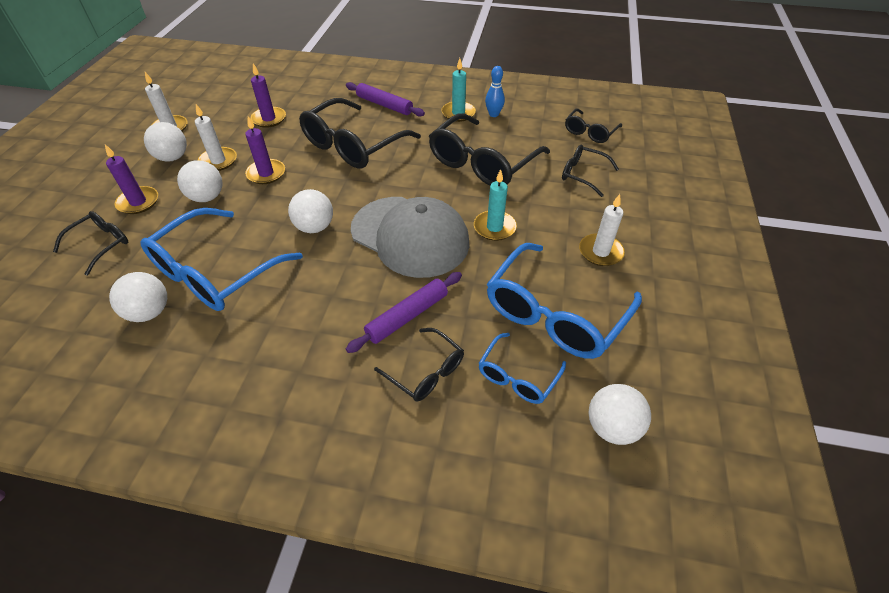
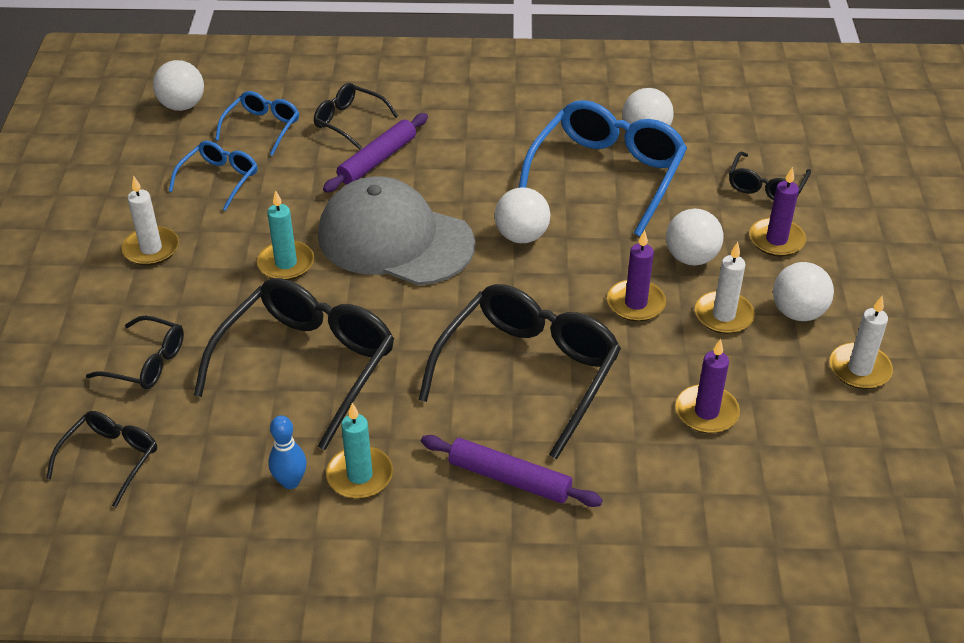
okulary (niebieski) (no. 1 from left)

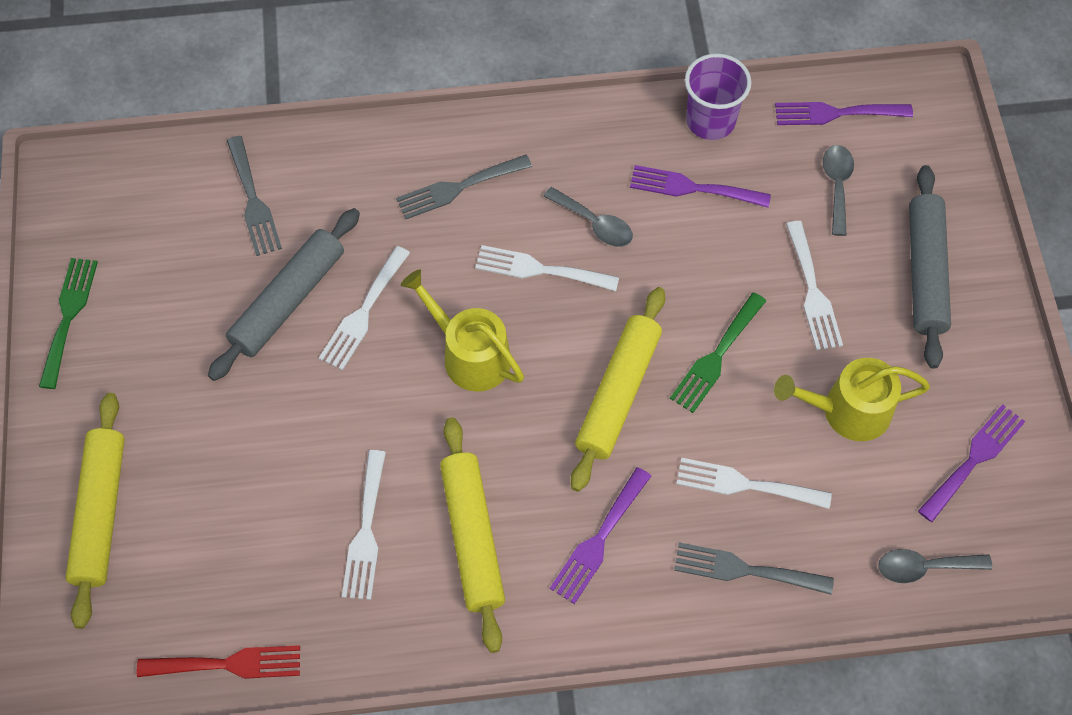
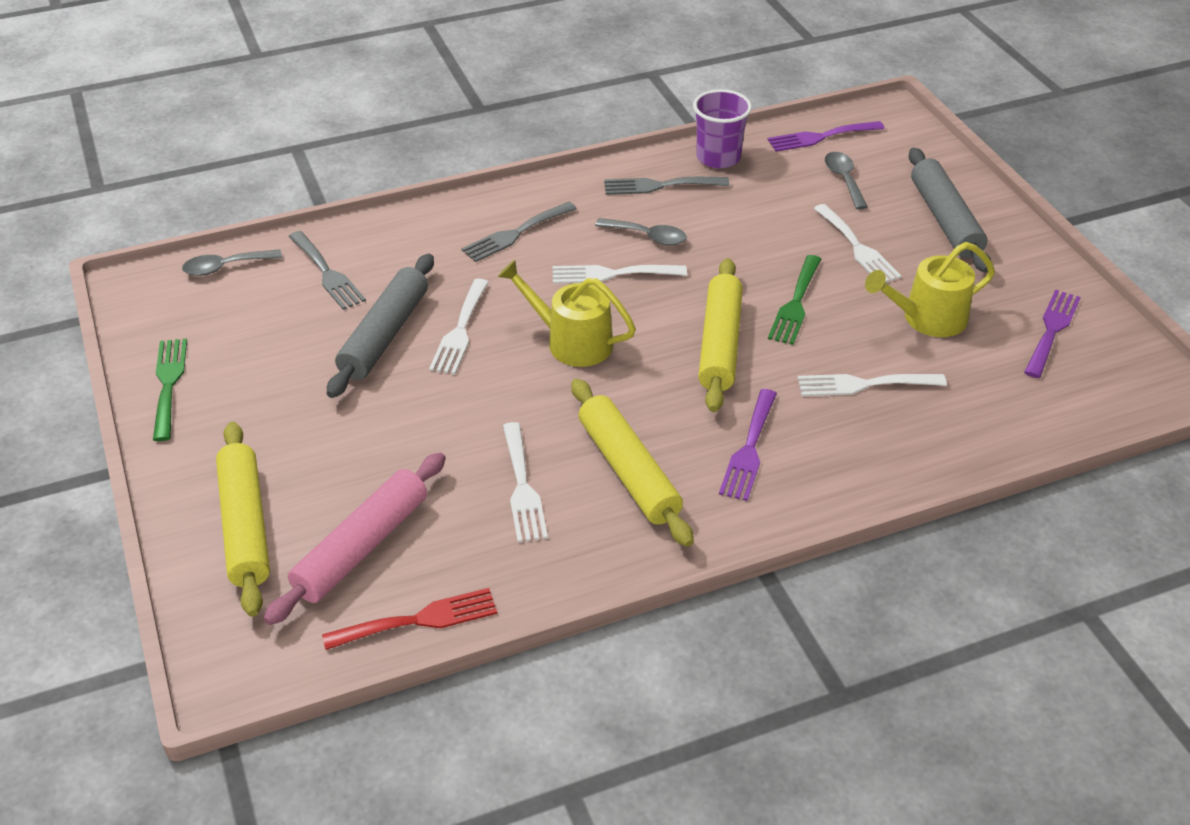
widelec (fioletowy) (no. 2 from left in the first image)
widelec (szary) (no. 3 from left)
łyżka (szary) (no. 1 from left)
wałek do ciasta (różowy)

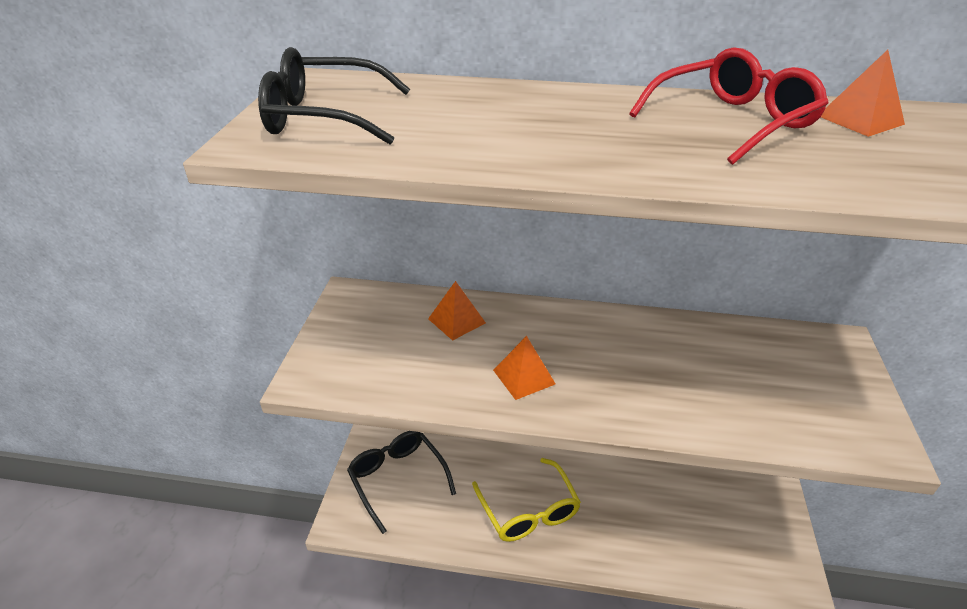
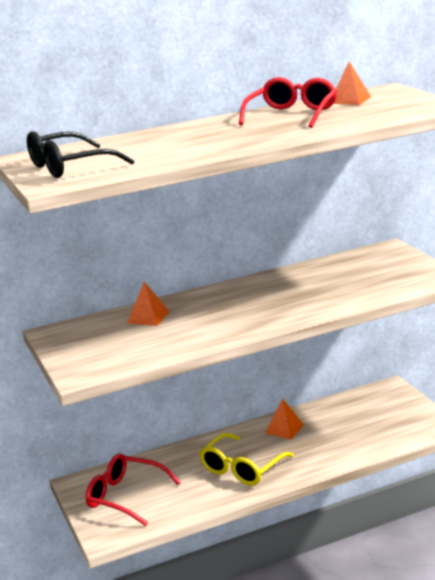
piramida (pomarańczowy) (no. 2 from left)
okulary (czerwony) (no. 1 from left)
okulary (żółty)

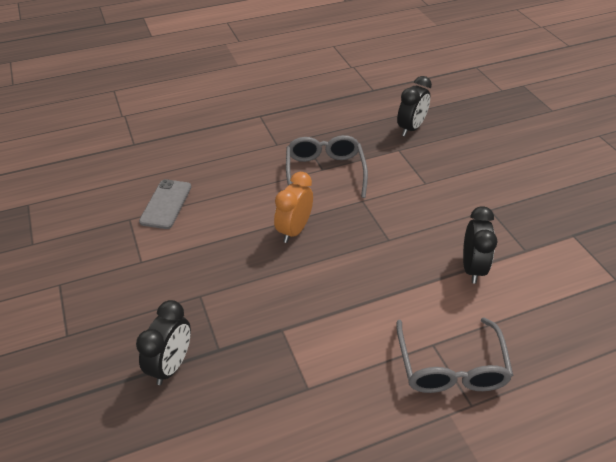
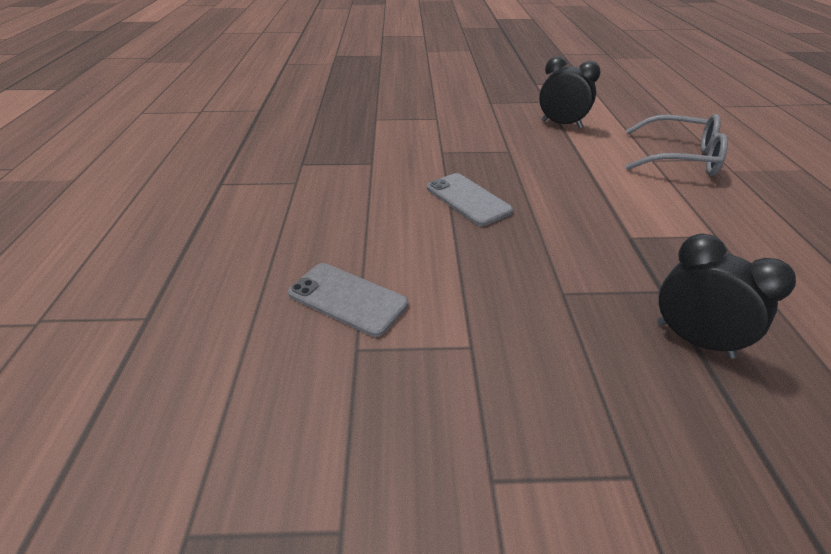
budzik (czarny) (no. 2 from left in the first image)
okulary (szary) (no. 1 from left in the first image)
telefon (szary) (no. 2 from left)

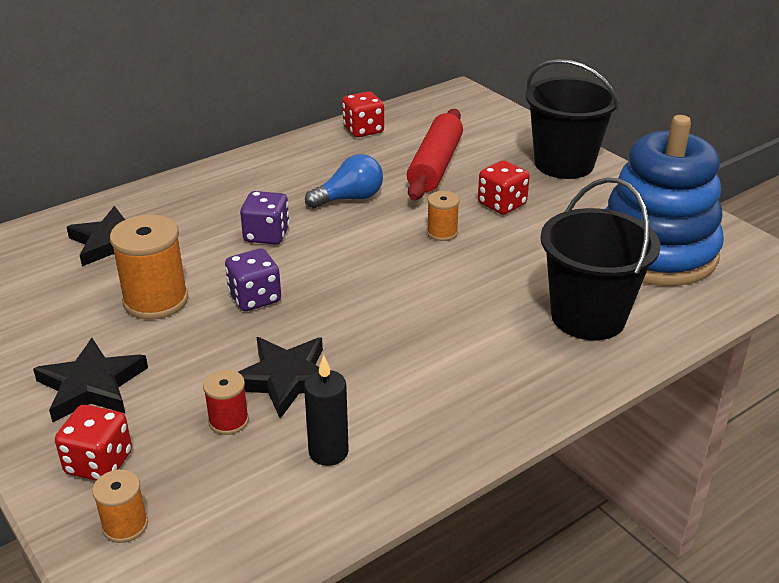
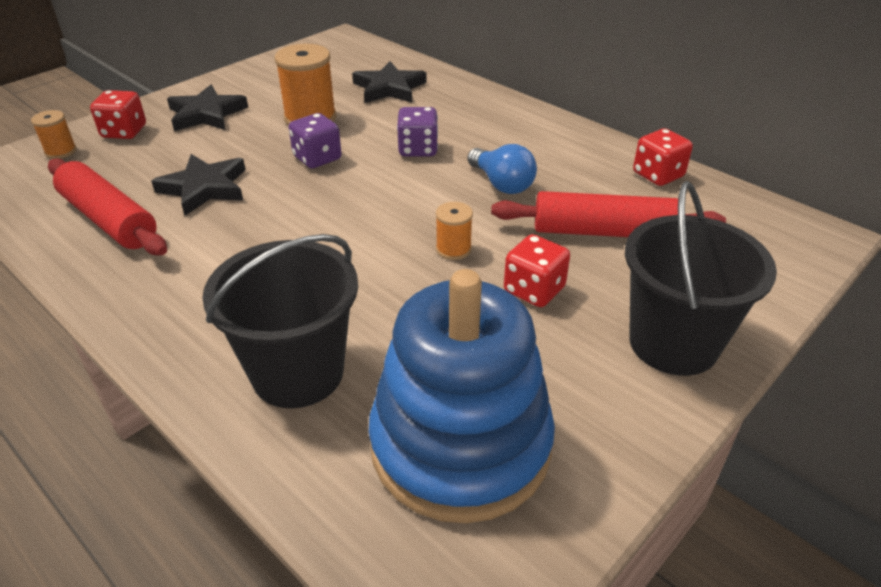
wałek do ciasta (czerwony) (no. 1 from left)
szpulka (czerwony)

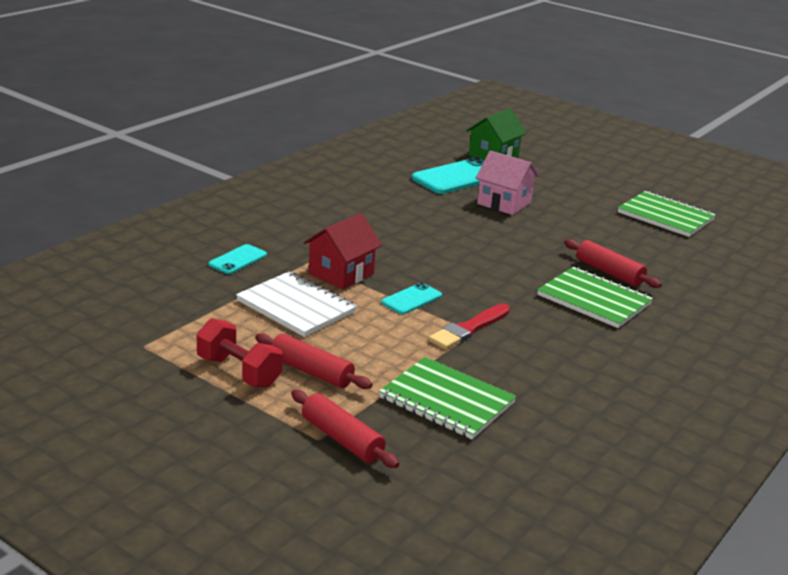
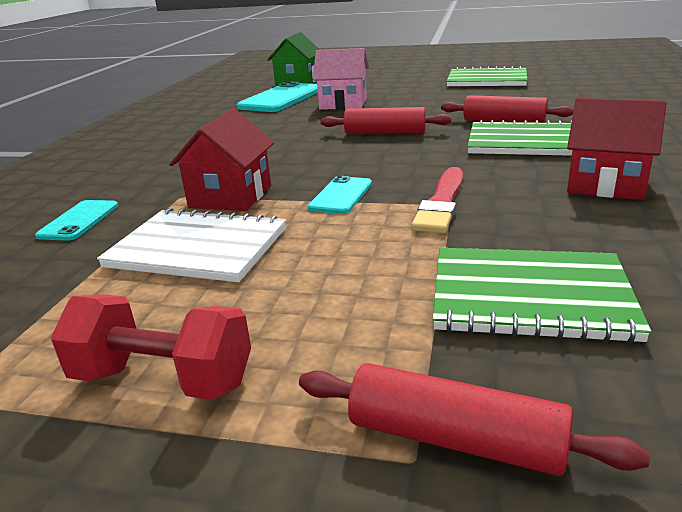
wałek do ciasta (czerwony) (no. 1 from left)
domek (czerwony) (no. 2 from left)

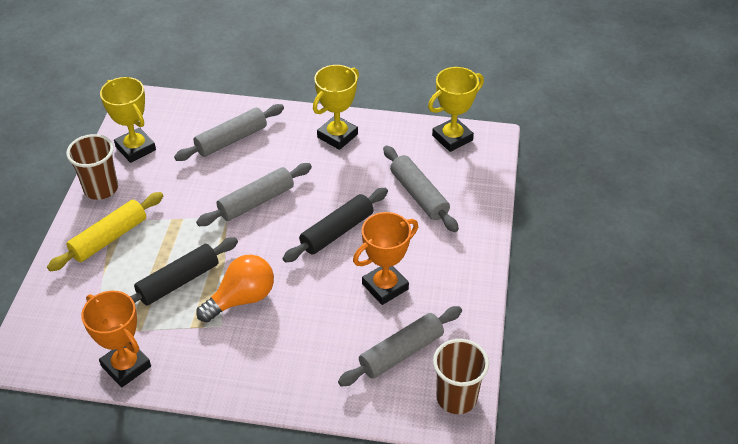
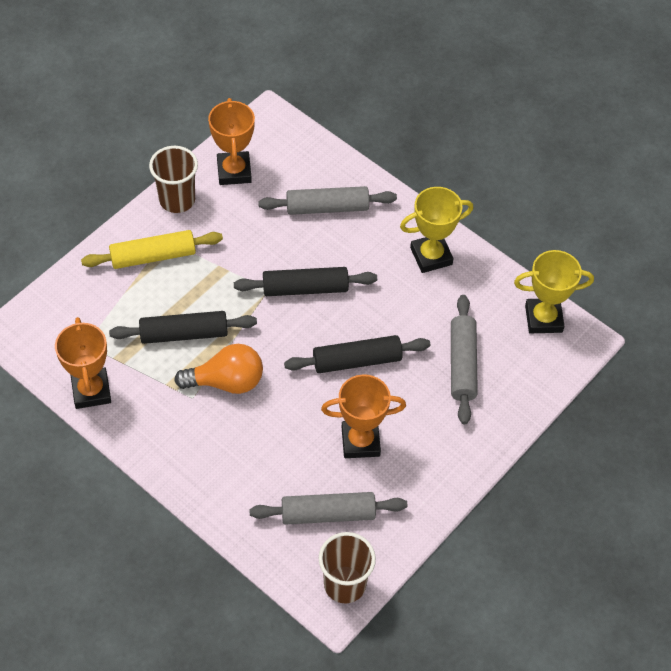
puchar (pomarańczowy) (no. 2 from left)
wałek do ciasta (czarny) (no. 2 from left)

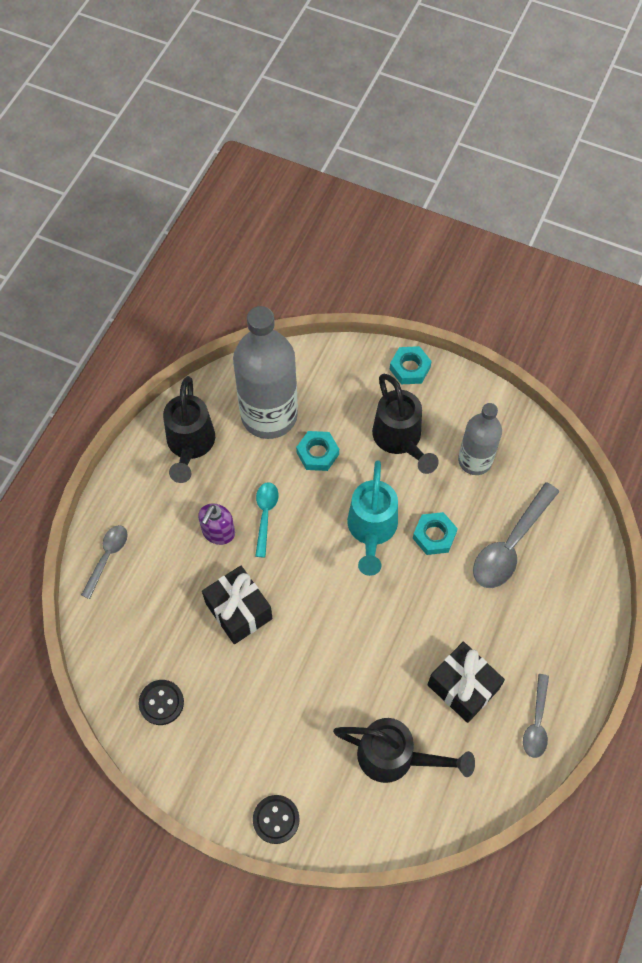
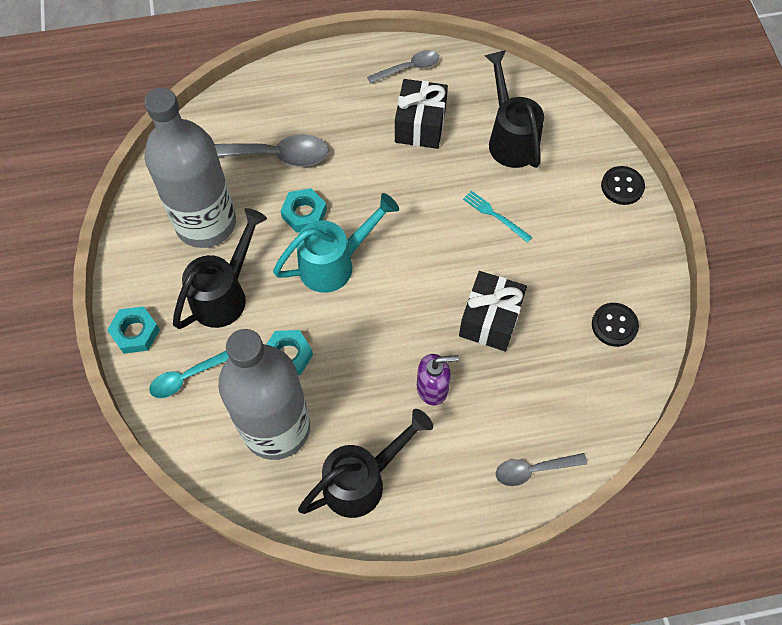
butelka (szary) (no. 1 from left)
łyżka (turkusowy)
widelec (turkusowy)

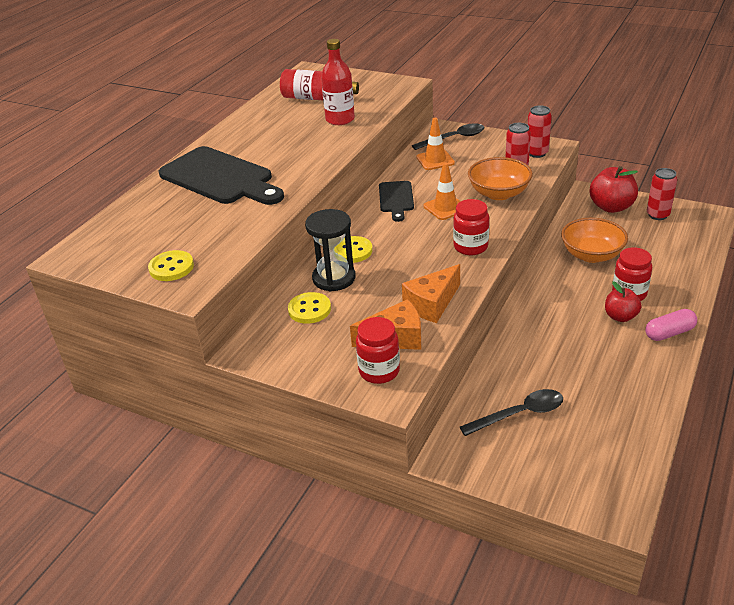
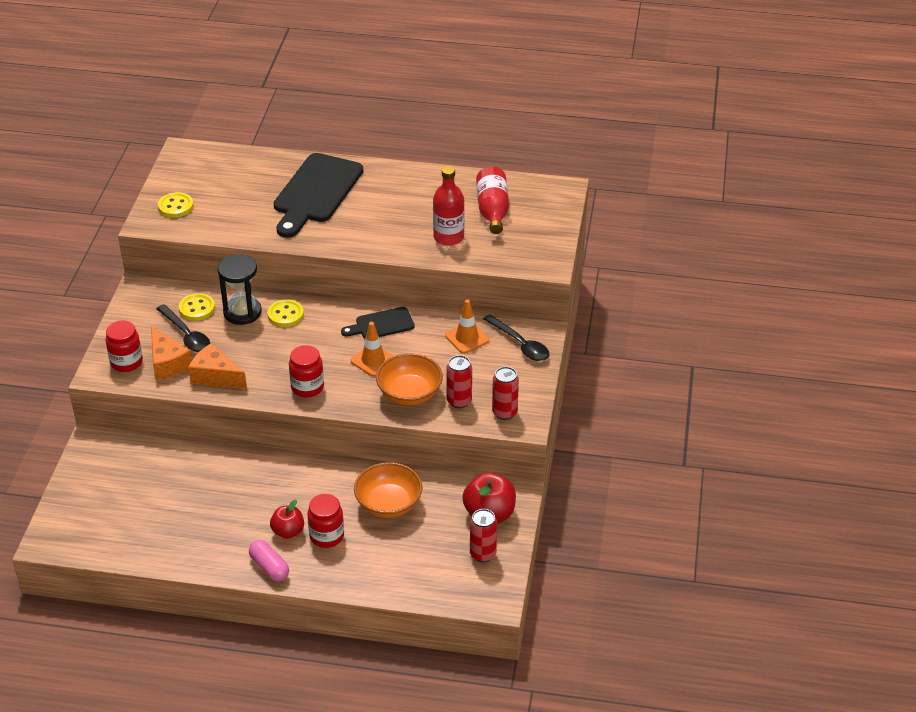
łyżka (czarny) (no. 1 from left)

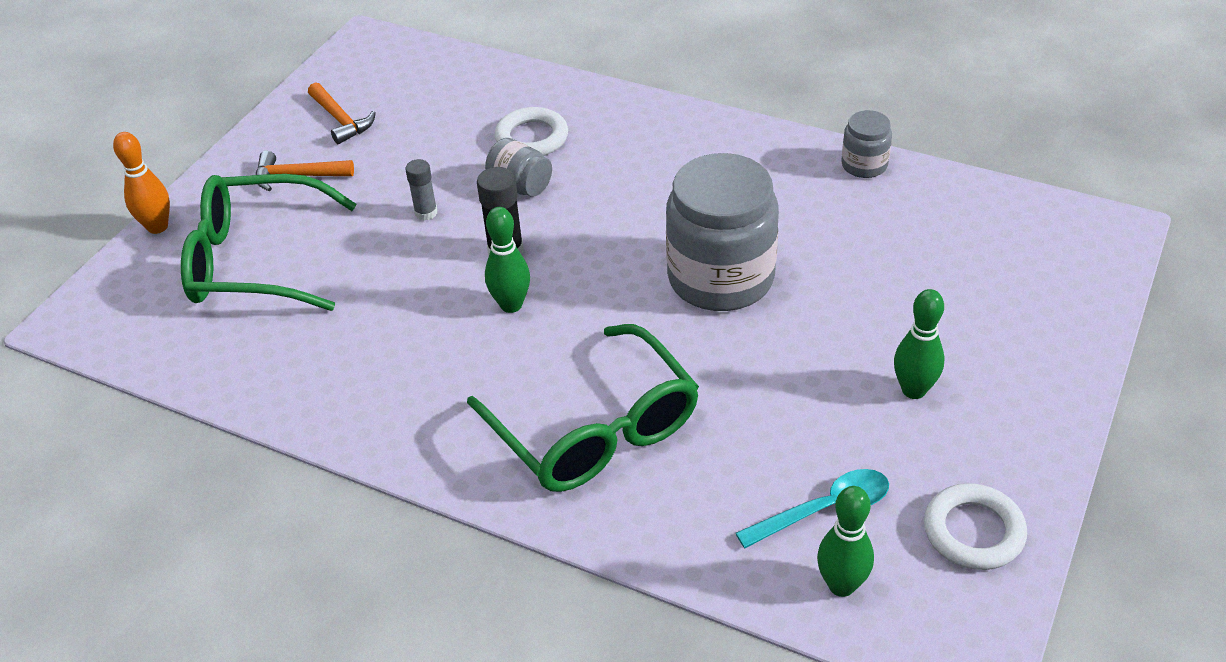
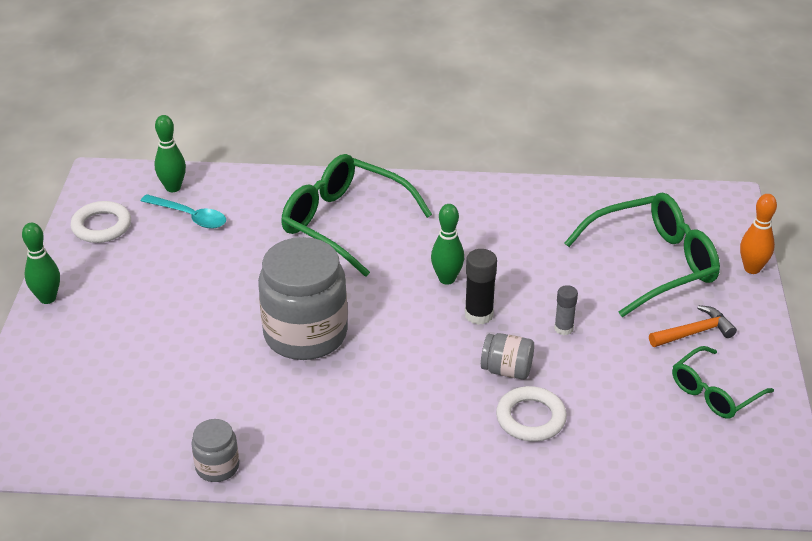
okulary (zielony) (no. 3 from left)
kręgiel (zielony) (no. 1 from left)
łyżka (turkusowy)

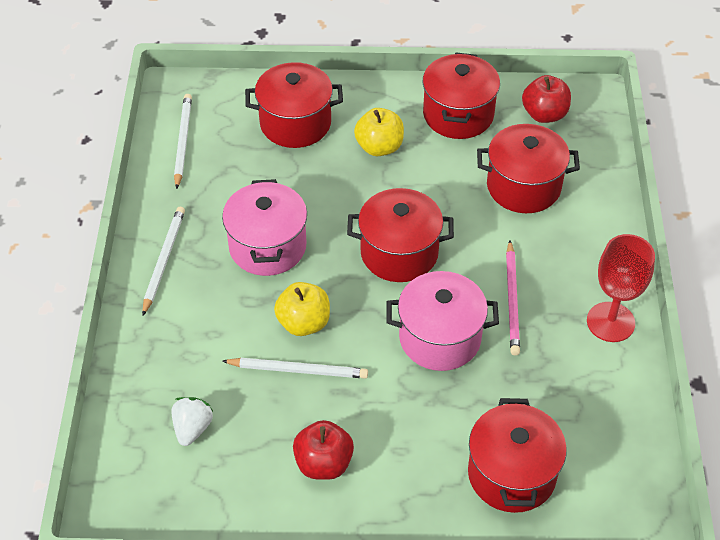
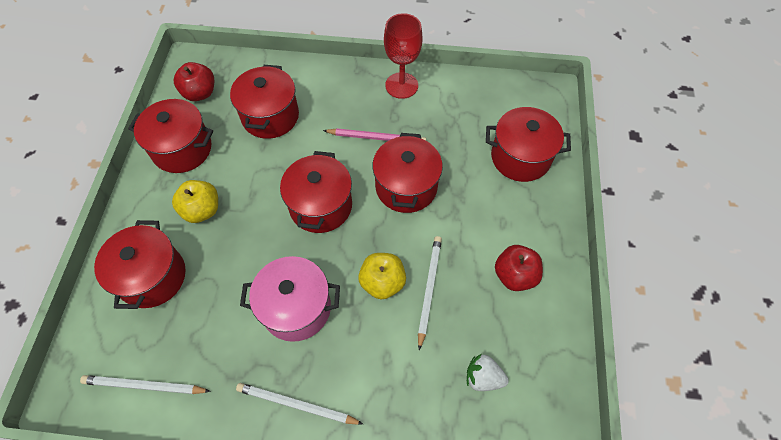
garnek (czerwony) (no. 5 from left)

